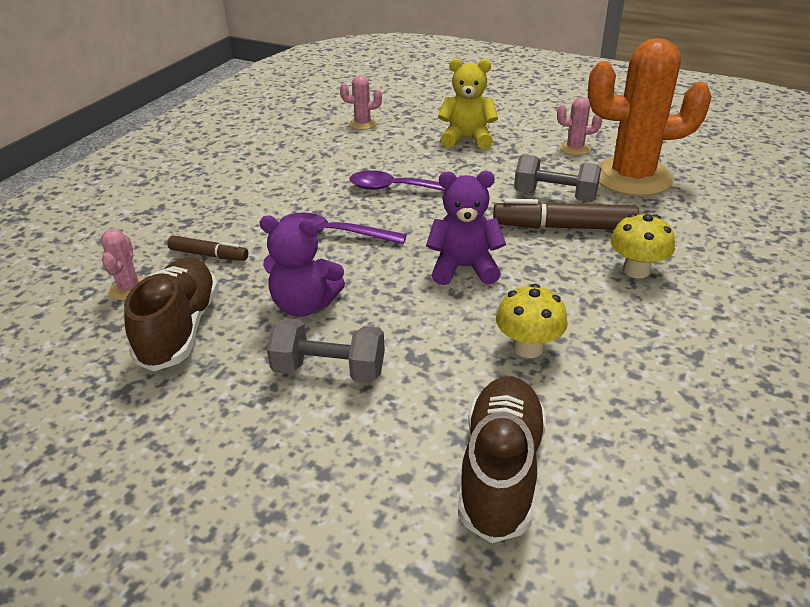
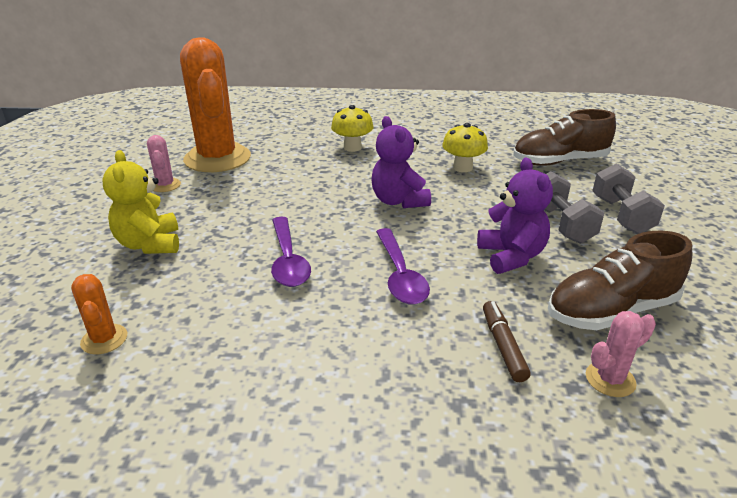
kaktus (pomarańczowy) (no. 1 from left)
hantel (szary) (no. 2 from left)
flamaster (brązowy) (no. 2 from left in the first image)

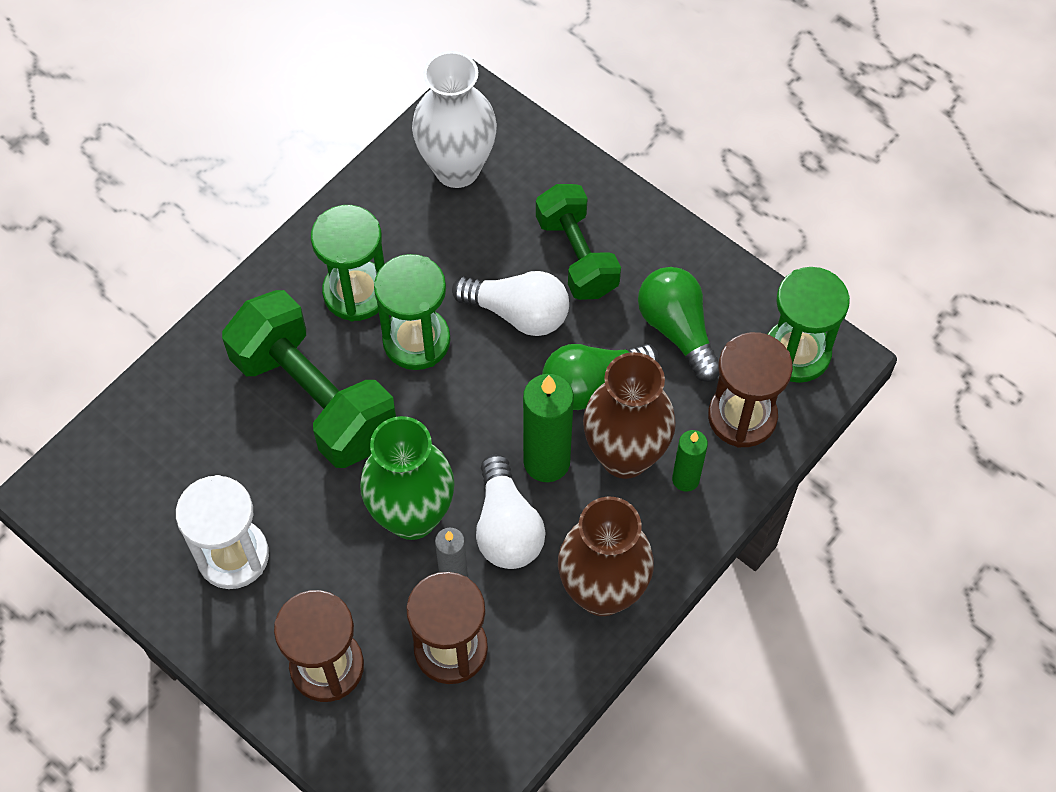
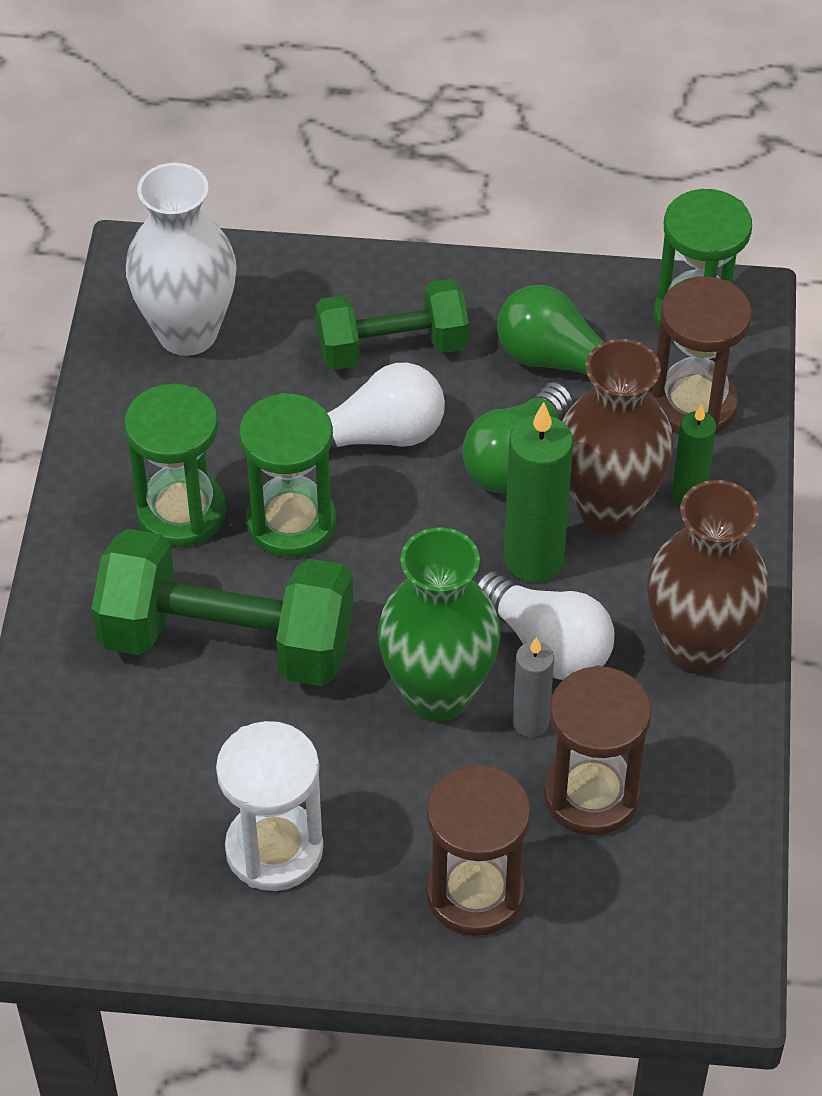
hantel (zielony) (no. 2 from left)

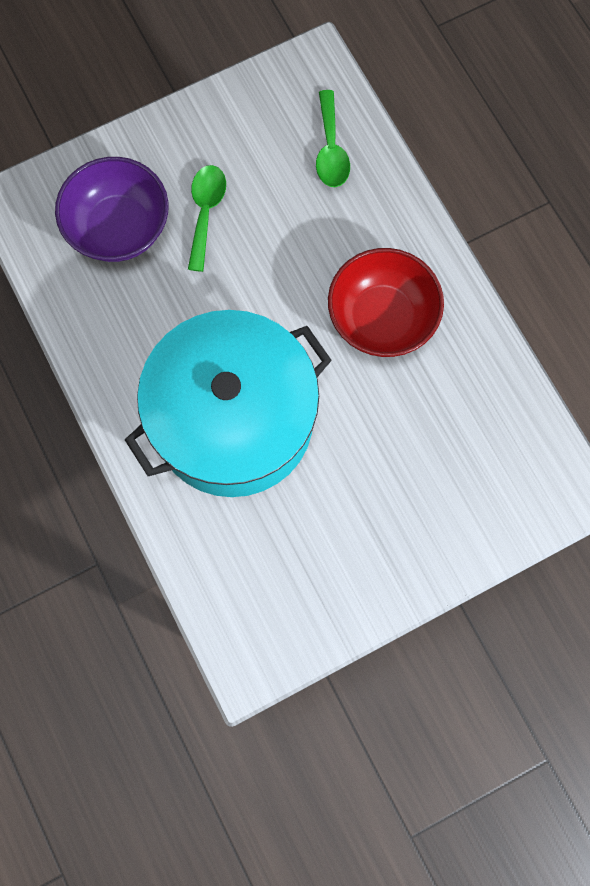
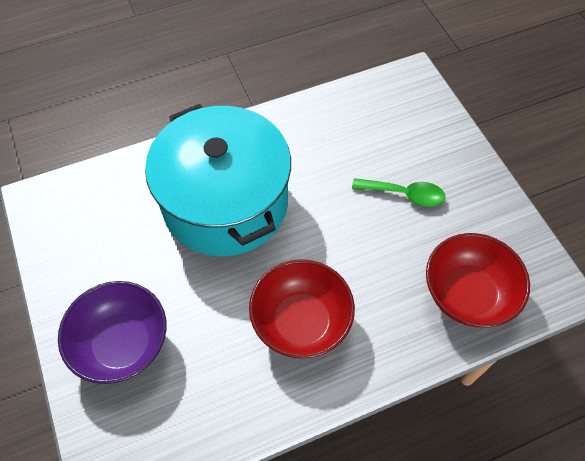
miska (czerwony) (no. 2 from left)
miska (fioletowy)

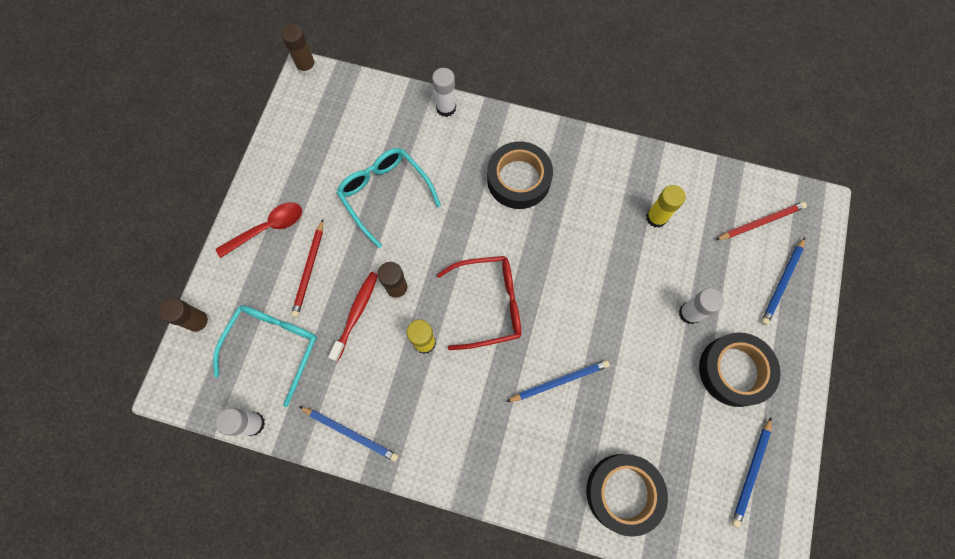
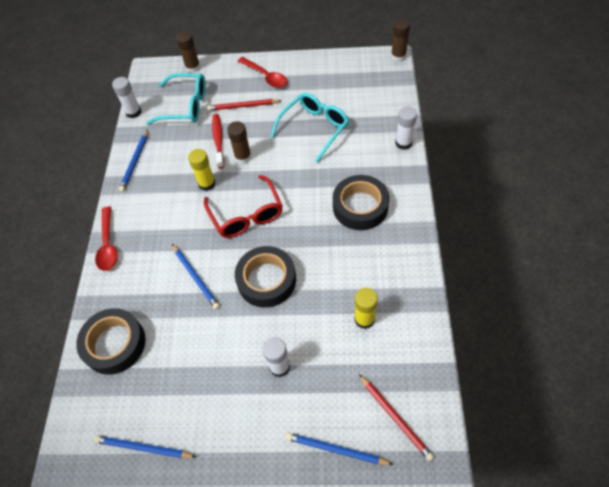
szczoteczka do zębów (czerwony)
taśma klejąca (czarny) (no. 2 from left)
łyżka (czerwony) (no. 1 from left)

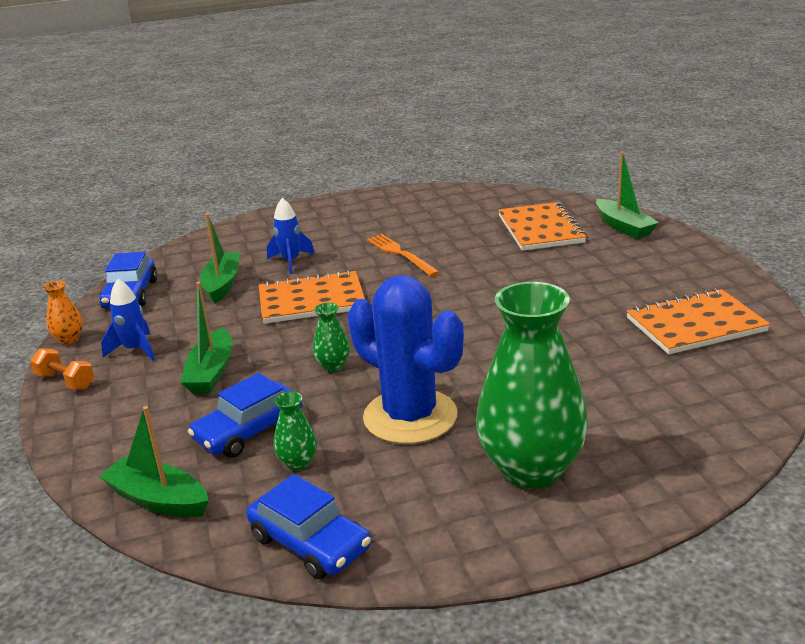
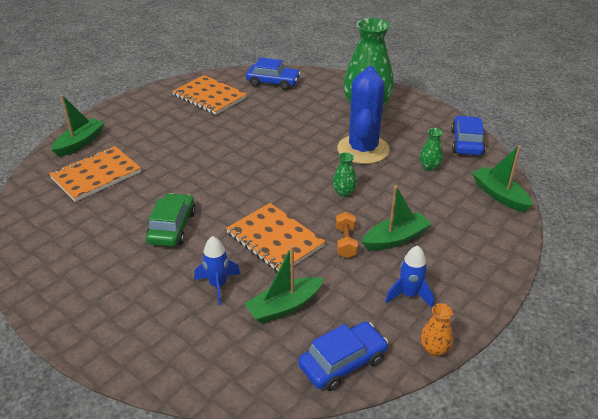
samochód (zielony)
hantel (pomarańczowy)
samochód (niebieski) (no. 1 from left)
łódka (zielony) (no. 4 from left)

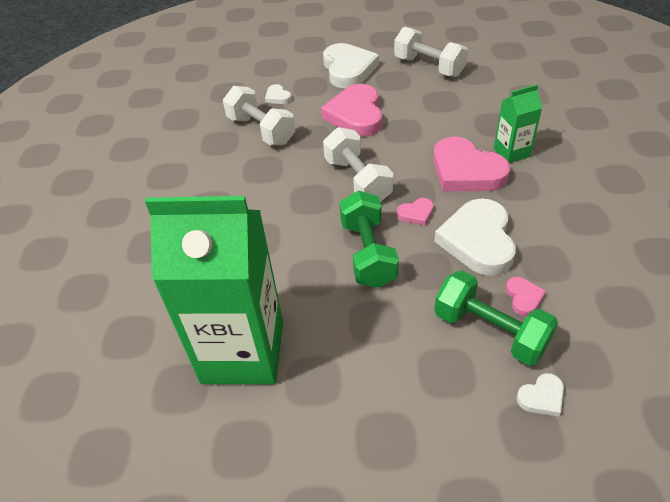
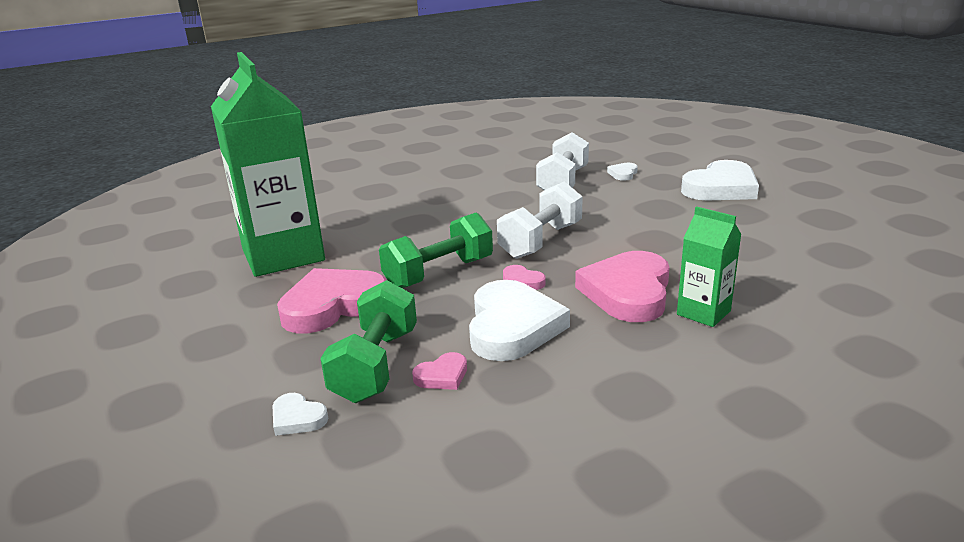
hantel (biały) (no. 3 from left in the first image)
serce (różowy) (no. 1 from left)
serce (biały) (no. 2 from left)

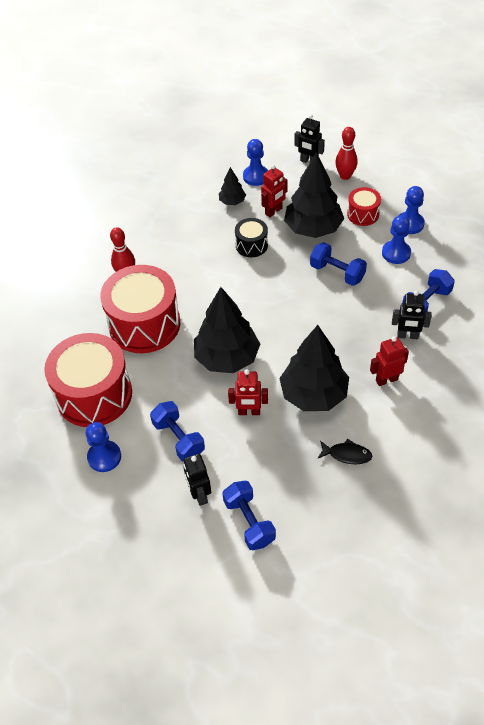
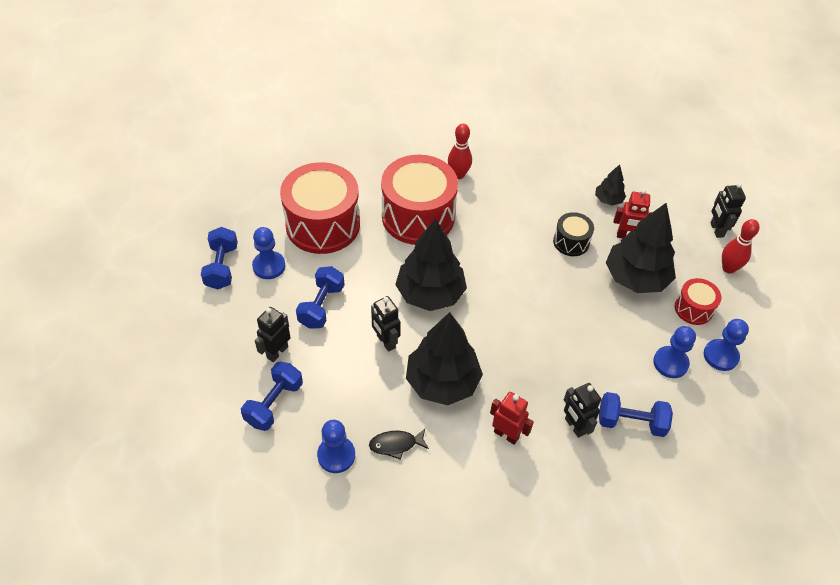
pionek (niebieski) (no. 2 from left)
hantel (niebieski) (no. 1 from left)
robot (czarny) (no. 2 from left)
ryba (czarny)

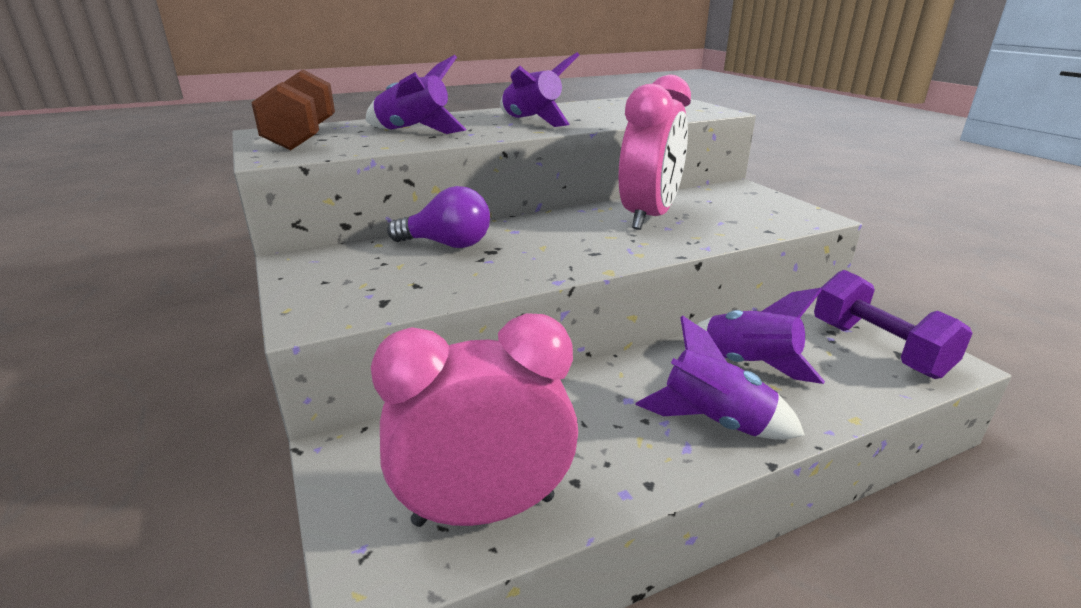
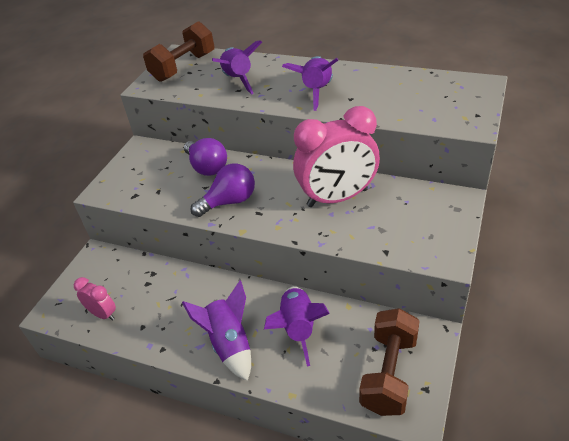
hantel (brązowy) (no. 2 from left)
budzik (różowy) (no. 1 from left)
żarówka (fioletowy) (no. 2 from left)

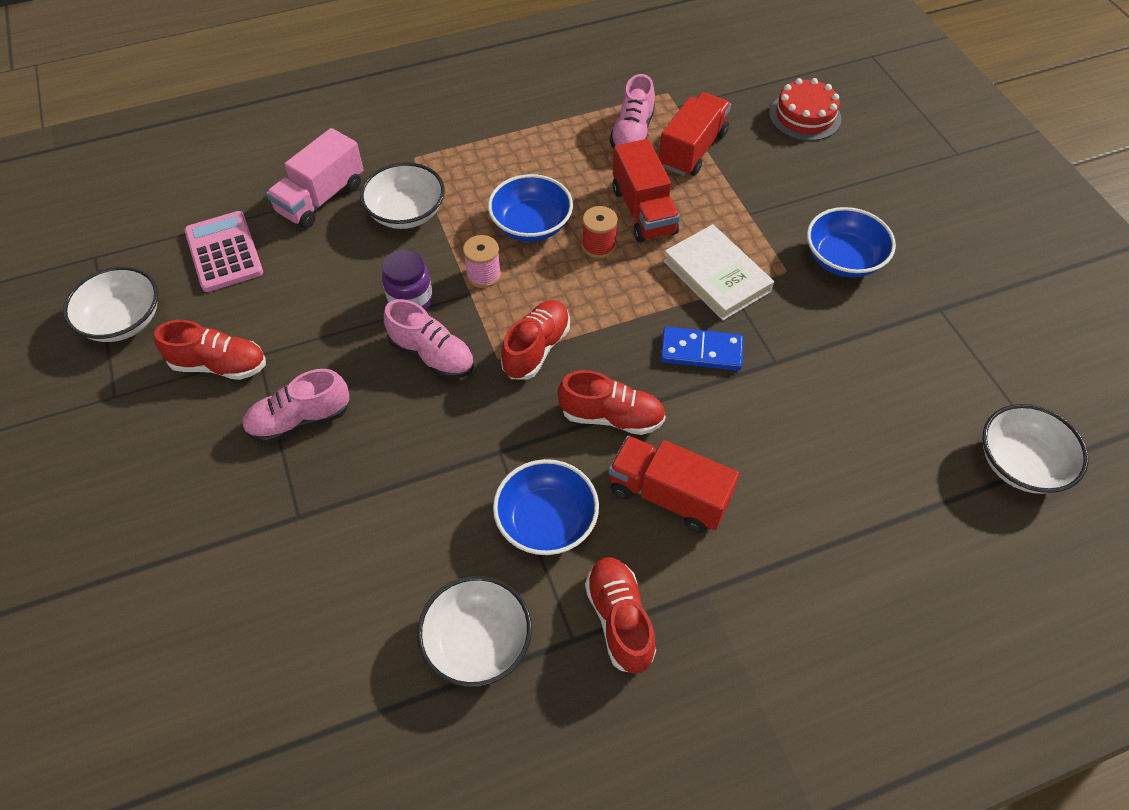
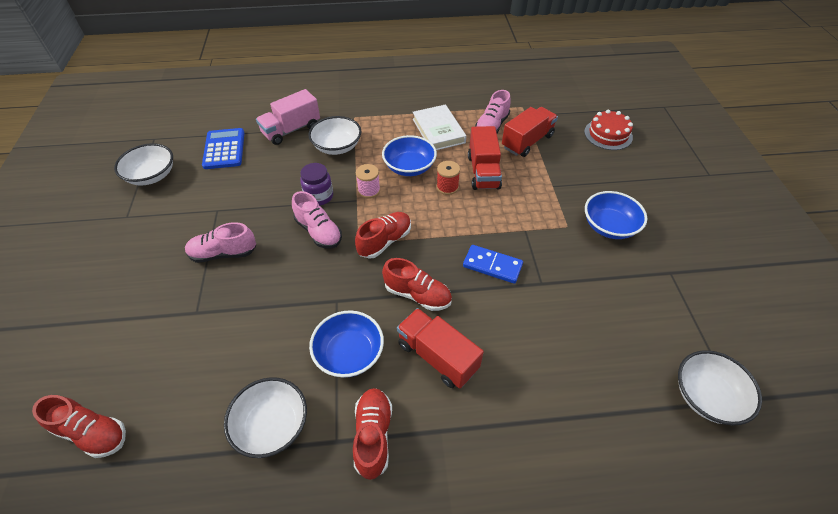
kalkulator (niebieski)
książka (biały)
but (czerwony) (no. 1 from left)

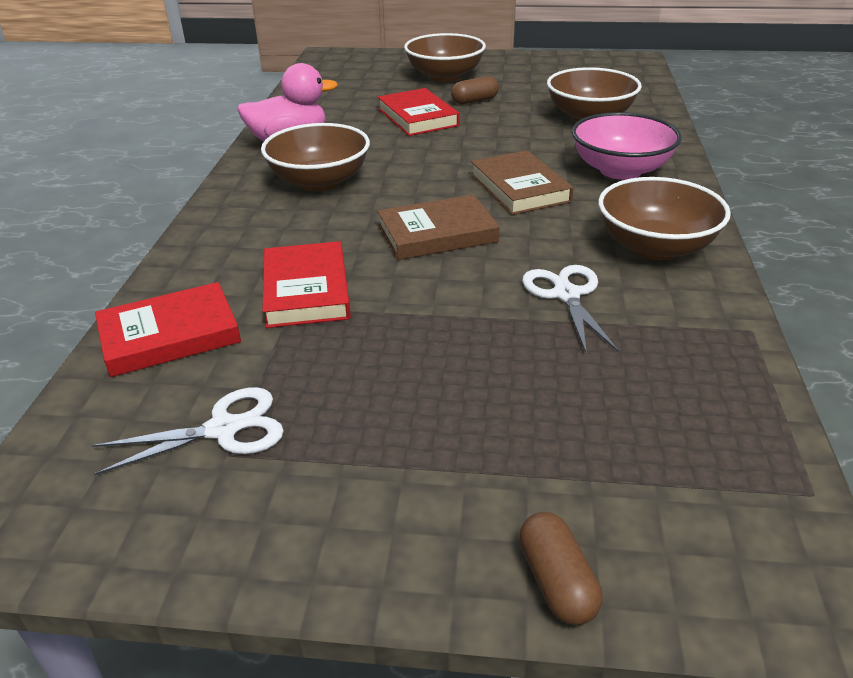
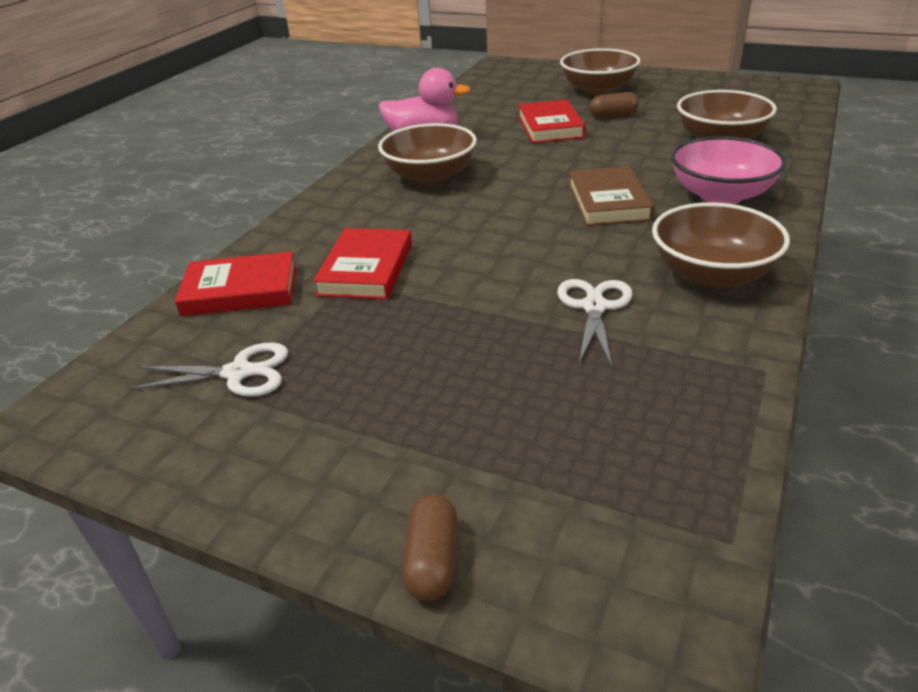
książka (brązowy) (no. 1 from left in the first image)

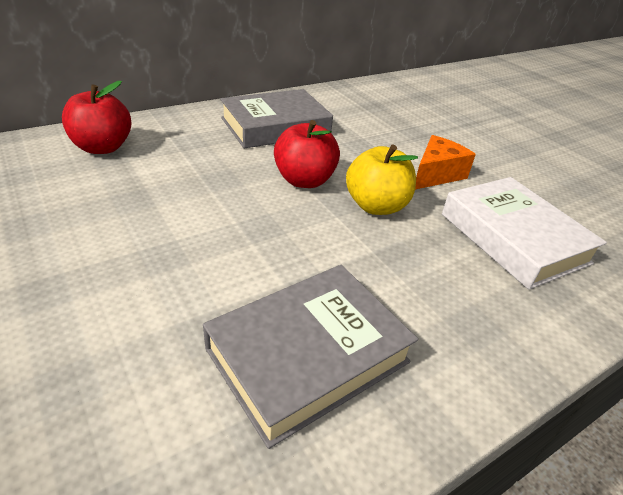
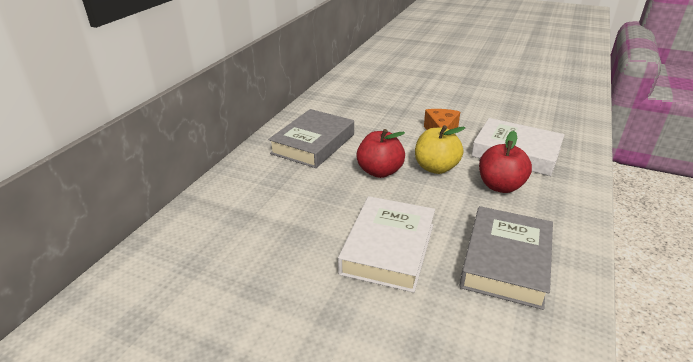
jabłko (czerwony) (no. 2 from left)
książka (biały) (no. 1 from left)

